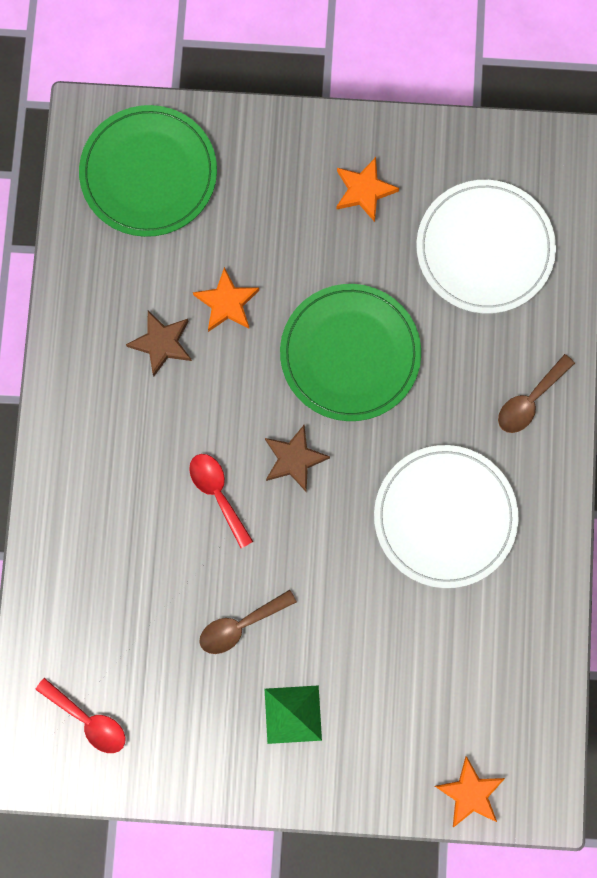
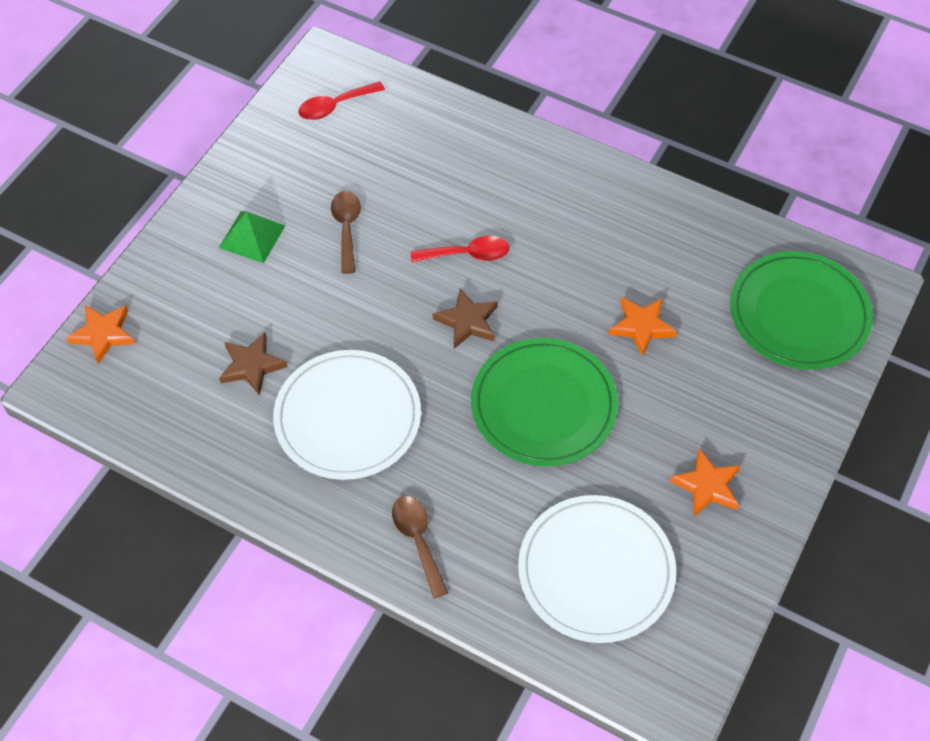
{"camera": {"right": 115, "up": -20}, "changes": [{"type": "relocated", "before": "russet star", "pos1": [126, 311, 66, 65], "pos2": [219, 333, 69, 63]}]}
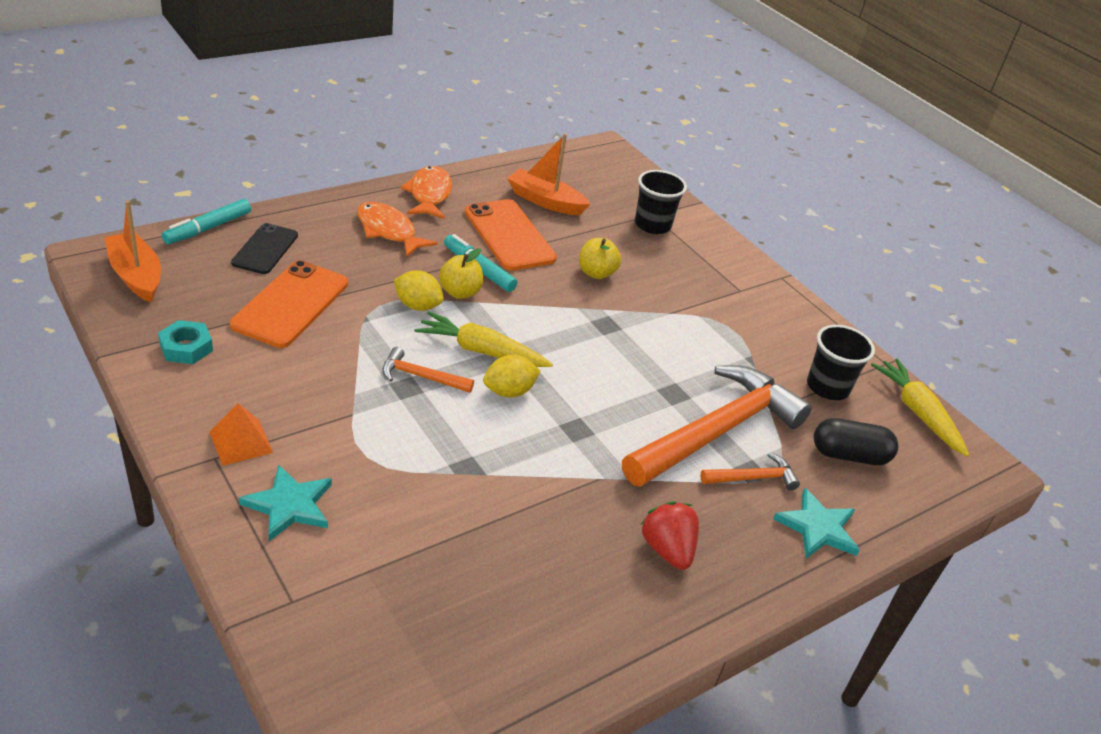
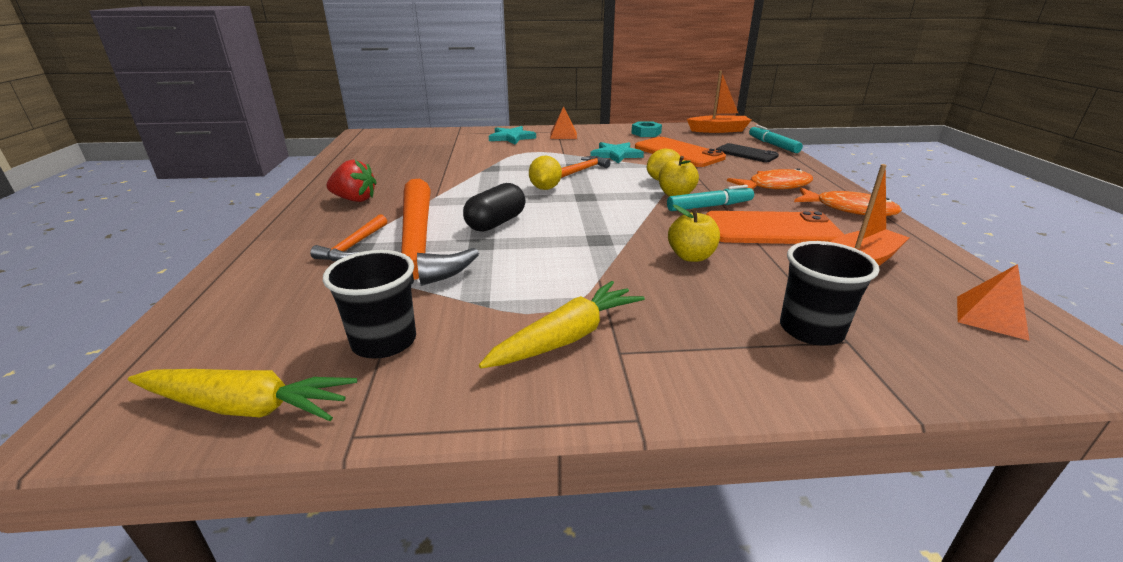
{"camera": {"right": 125, "up": -10}, "changes": [{"type": "appeared", "after": "bright orange pyramid", "pos2": [957, 264, 73, 77]}, {"type": "relocated", "before": "yellow root vegetable", "pos1": [415, 311, 138, 56], "pos2": [479, 281, 166, 87]}, {"type": "relocated", "before": "turquoise star", "pos1": [773, 488, 87, 71], "pos2": [590, 142, 54, 22]}, {"type": "relocated", "before": "ebony pill", "pos1": [814, 418, 84, 47], "pos2": [463, 183, 63, 49]}]}
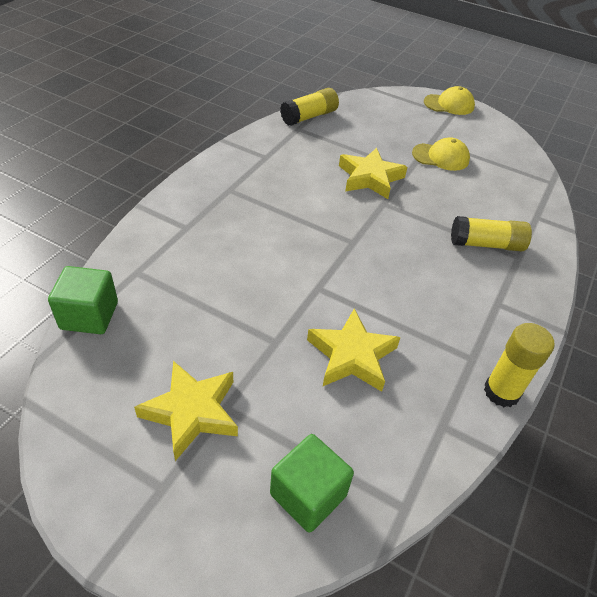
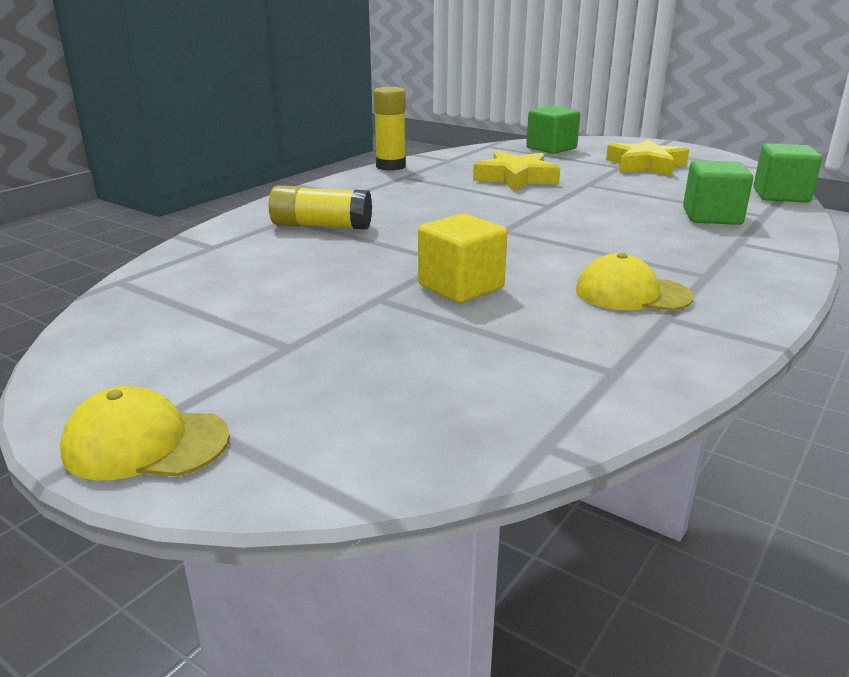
{"camera": {"right": -170, "up": -20}, "changes": [{"type": "missing", "before": "yellow glue", "pos1": [280, 88, 59, 38]}, {"type": "appeared", "after": "leaf-green solid cube", "pos2": [683, 160, 70, 65]}, {"type": "relocated", "before": "yellow cap", "pos1": [412, 137, 58, 34], "pos2": [576, 253, 118, 58]}, {"type": "exchanged", "before": "yellow star", "after": "yellow solid cube", "pos1": [339, 148, 68, 51], "pos2": [418, 213, 89, 90]}]}
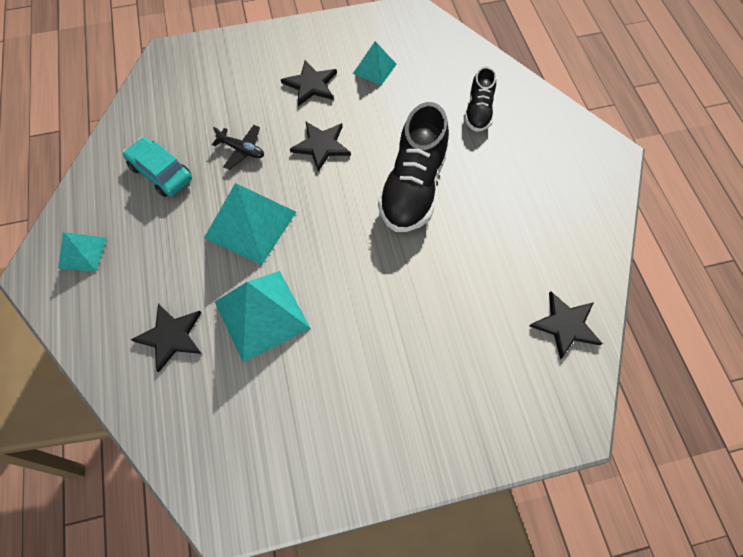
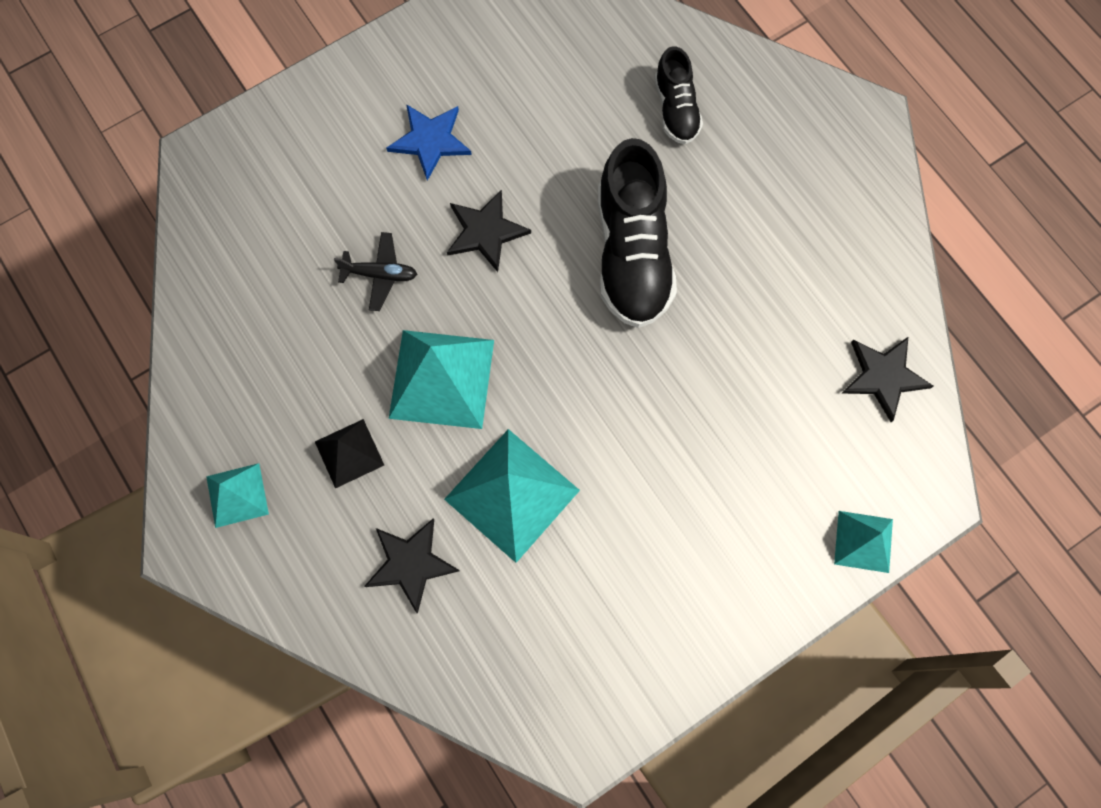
{"camera": {"right": -20, "up": 10}, "changes": [{"type": "missing", "before": "turquoise car", "pos1": [123, 137, 69, 60]}, {"type": "appeared", "after": "ebony pyramid", "pos2": [315, 419, 69, 70]}, {"type": "relocated", "before": "turquoise pyramid", "pos1": [353, 41, 44, 44], "pos2": [834, 511, 59, 62]}, {"type": "colour", "before": "ebony star", "after": "blue star", "pos1": [281, 60, 56, 46], "pos2": [386, 104, 86, 77]}]}
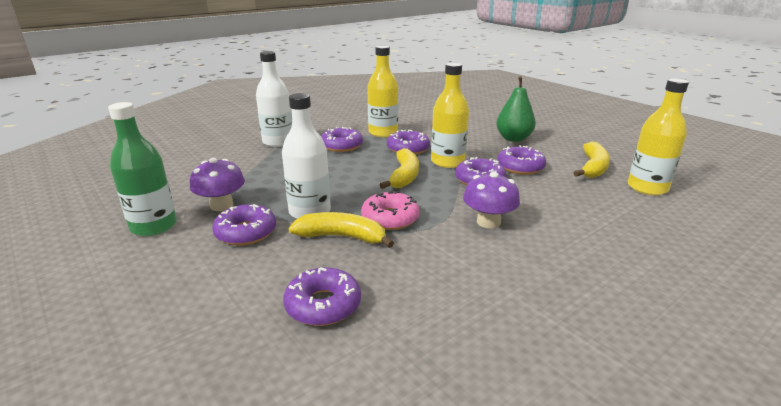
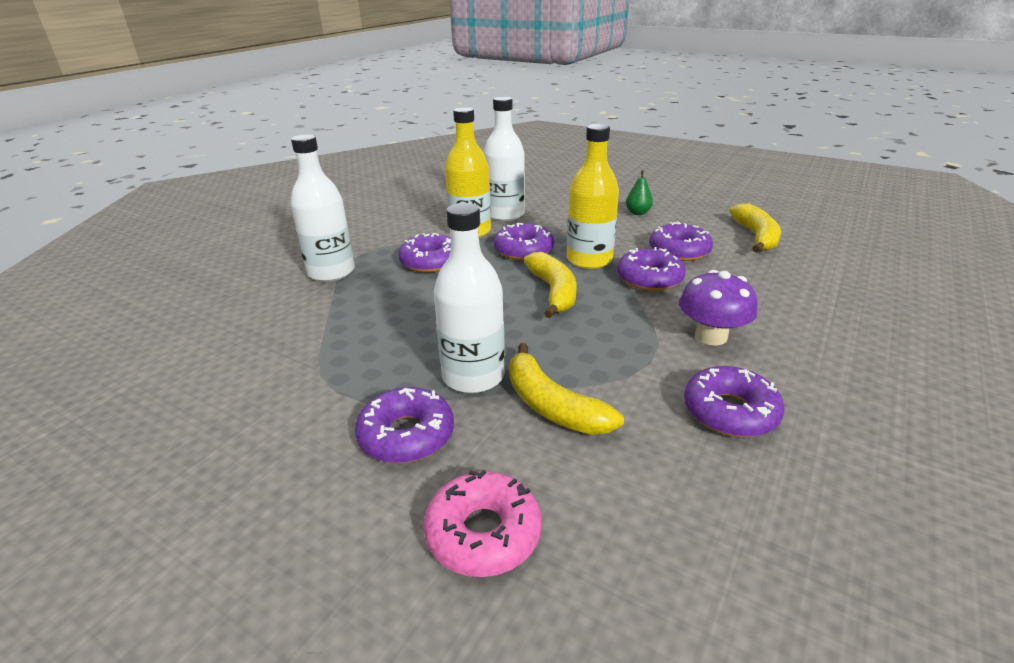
{"camera": {"right": -20, "up": 5}, "changes": [{"type": "missing", "before": "leaf-green bottle", "pos1": [108, 102, 69, 134]}, {"type": "missing", "before": "violet mushroom", "pos1": [190, 158, 55, 53]}, {"type": "missing", "before": "yellow bottle", "pos1": [628, 78, 61, 117]}, {"type": "appeared", "after": "snow-white bottle", "pos2": [483, 96, 42, 125]}, {"type": "relocated", "before": "violet doughnut", "pos1": [283, 267, 78, 59], "pos2": [684, 366, 100, 71]}, {"type": "relocated", "before": "rose-pink doughnut", "pos1": [361, 190, 59, 40], "pos2": [424, 470, 118, 107]}, {"type": "spun", "before": "yellow toy banana", "pos1": [289, 212, 105, 36], "pos2": [509, 343, 115, 92], "turn": -120}, {"type": "size", "before": "leaf-green pear", "pos1": [496, 76, 40, 66], "pos2": [626, 170, 27, 45], "scale": 0.55}]}
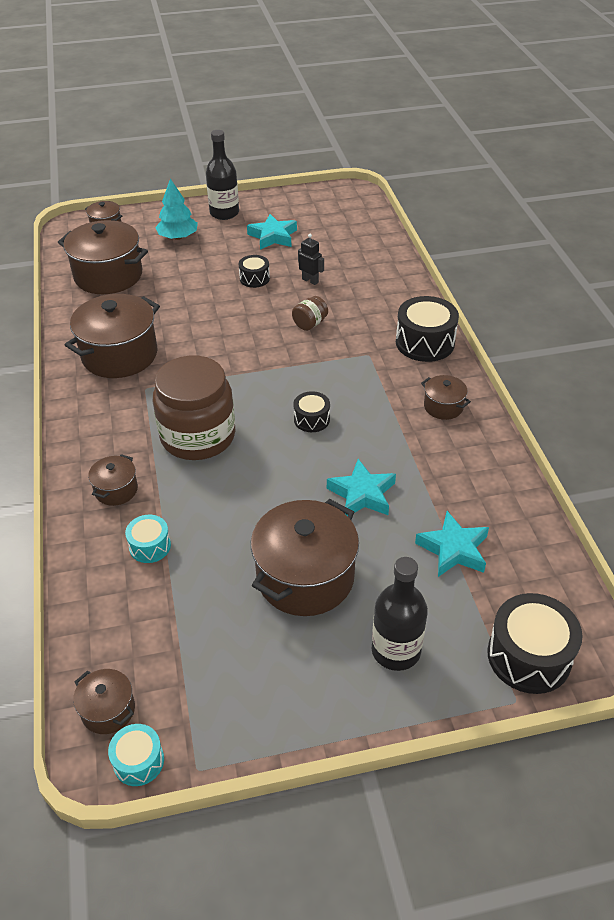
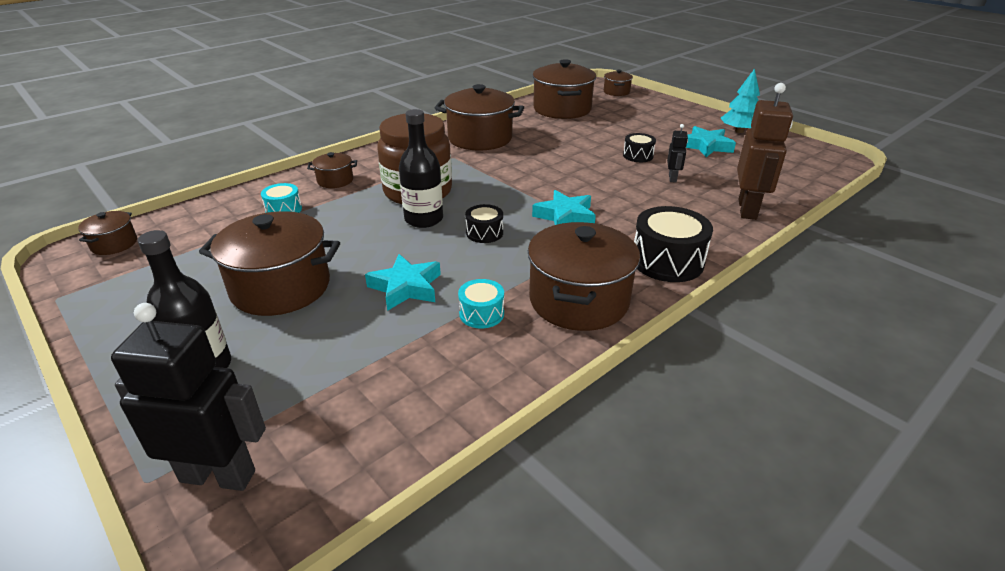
{"camera": {"right": 60, "up": -10}, "changes": [{"type": "missing", "before": "russet jar", "pos1": [292, 296, 36, 35]}, {"type": "appeared", "after": "russet toy robot", "pos2": [737, 83, 56, 137]}, {"type": "relocated", "before": "turquoise drum", "pos1": [108, 724, 56, 62], "pos2": [458, 279, 46, 50]}, {"type": "relocated", "before": "turquoise fir tree", "pos1": [155, 179, 43, 61], "pos2": [721, 68, 39, 65]}, {"type": "relocated", "before": "ebony bottle", "pos1": [206, 130, 33, 90], "pos2": [399, 109, 44, 119]}, {"type": "relocated", "before": "turquoise star", "pos1": [415, 511, 74, 66], "pos2": [532, 190, 64, 35]}, {"type": "exchanged", "before": "ebony drum", "after": "ebony toy robot", "pos1": [487, 593, 96, 101], "pos2": [111, 303, 155, 188]}, {"type": "size", "before": "russet stockpot", "pos1": [421, 375, 50, 45], "pos2": [528, 222, 112, 109], "scale": 2.05}]}
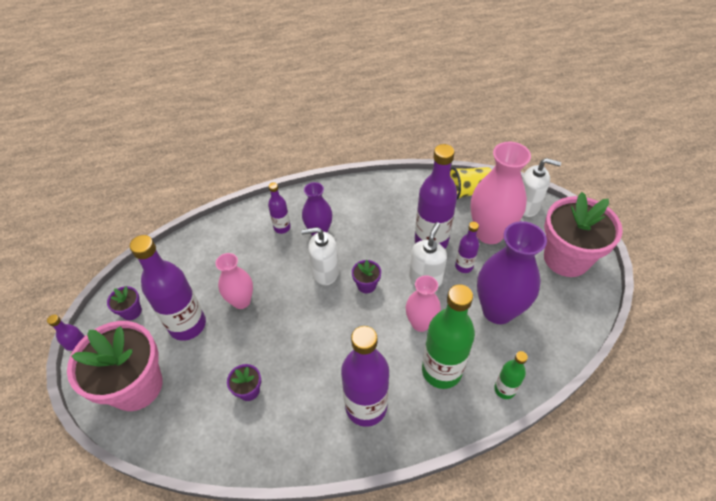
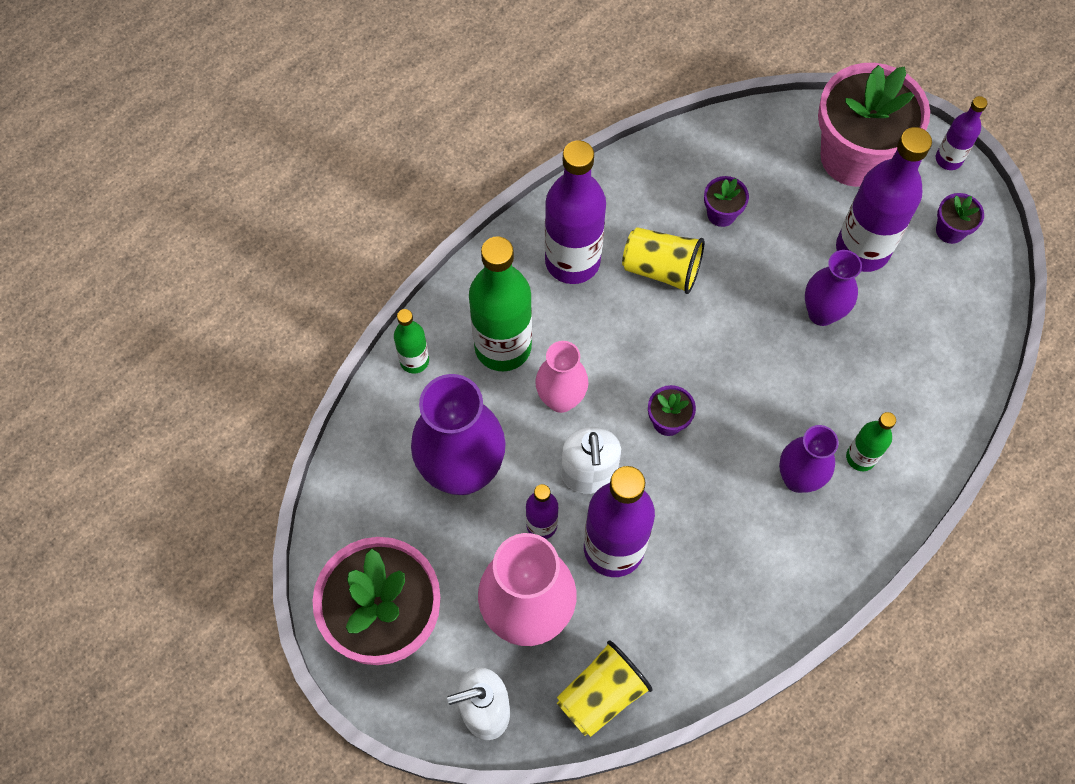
{"camera": {"right": 150, "up": 15}, "changes": [{"type": "missing", "before": "snow-white soap pump", "pos1": [301, 227, 38, 58]}, {"type": "appeared", "after": "yellow beaker", "pos2": [622, 227, 83, 67]}, {"type": "colour", "before": "rose-pink flower vase", "after": "violet flower vase", "pos1": [215, 253, 38, 56], "pos2": [805, 250, 57, 76]}, {"type": "colour", "before": "violet bottle", "after": "leaf-green bottle", "pos1": [268, 182, 23, 52], "pos2": [846, 412, 50, 59]}]}
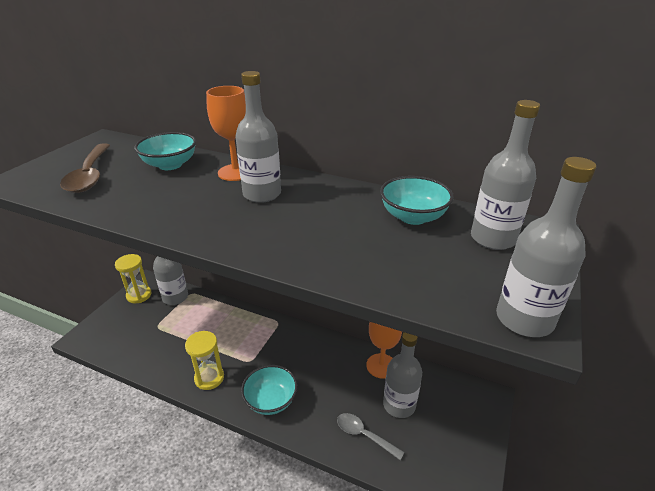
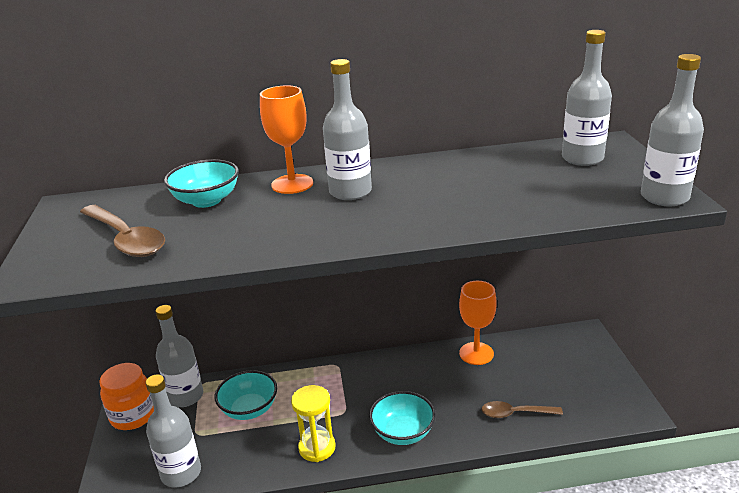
{"camera": {"right": -30, "up": -5}, "changes": [{"type": "relocated", "before": "turquoise serving bowl", "pos1": [380, 176, 74, 49], "pos2": [215, 370, 62, 50]}, {"type": "relocated", "before": "grey bottle", "pos1": [383, 332, 39, 86], "pos2": [146, 374, 55, 114]}, {"type": "exchanged", "before": "yellow hourglass", "after": "bright orange jar", "pos1": [115, 254, 36, 49], "pos2": [99, 363, 55, 67]}, {"type": "colour", "before": "grey tablespoon", "after": "russet tablespoon", "pos1": [337, 413, 68, 47], "pos2": [481, 401, 82, 17]}]}
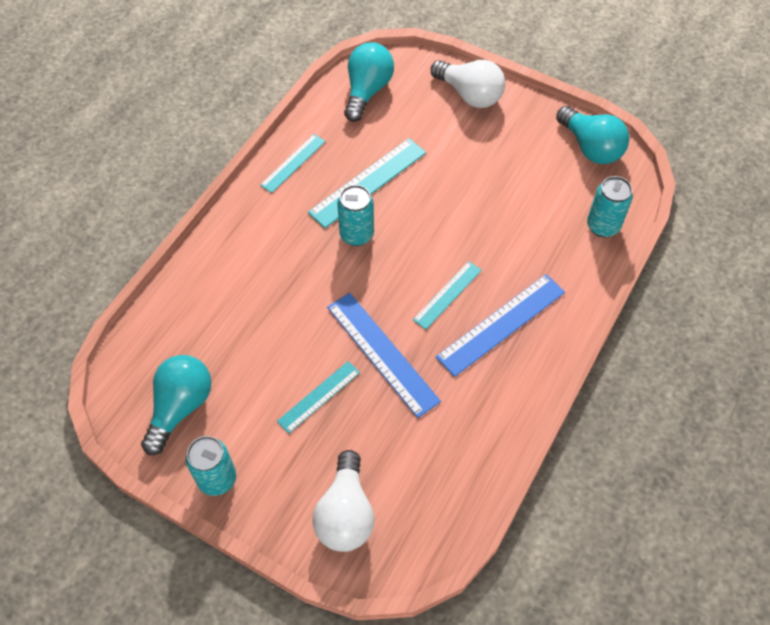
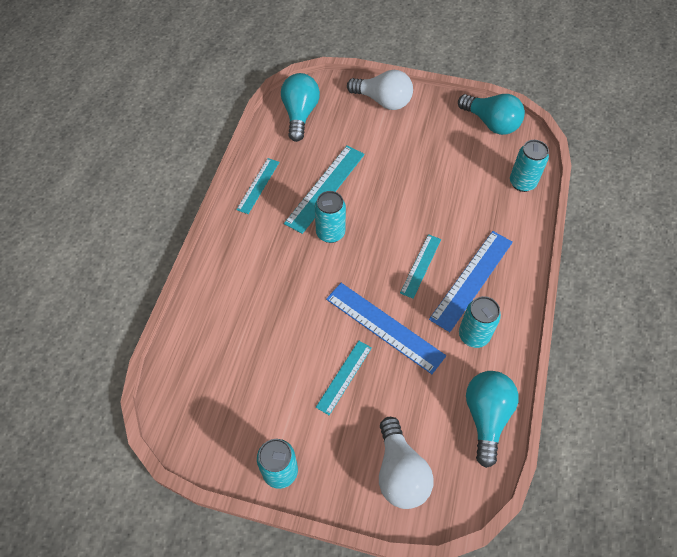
{"camera": {"right": -15, "up": 0}, "changes": [{"type": "appeared", "after": "turquoise tin", "pos2": [459, 296, 42, 52]}, {"type": "relocated", "before": "turquoise lightbulb", "pos1": [141, 355, 71, 100], "pos2": [466, 371, 53, 97]}]}
